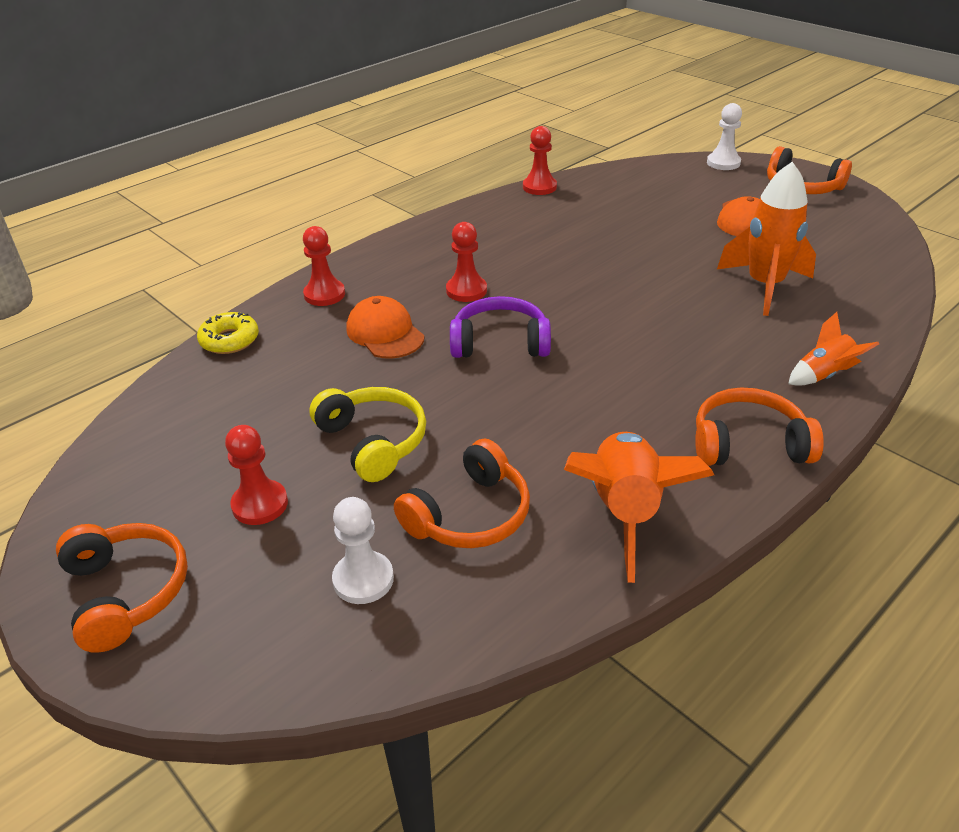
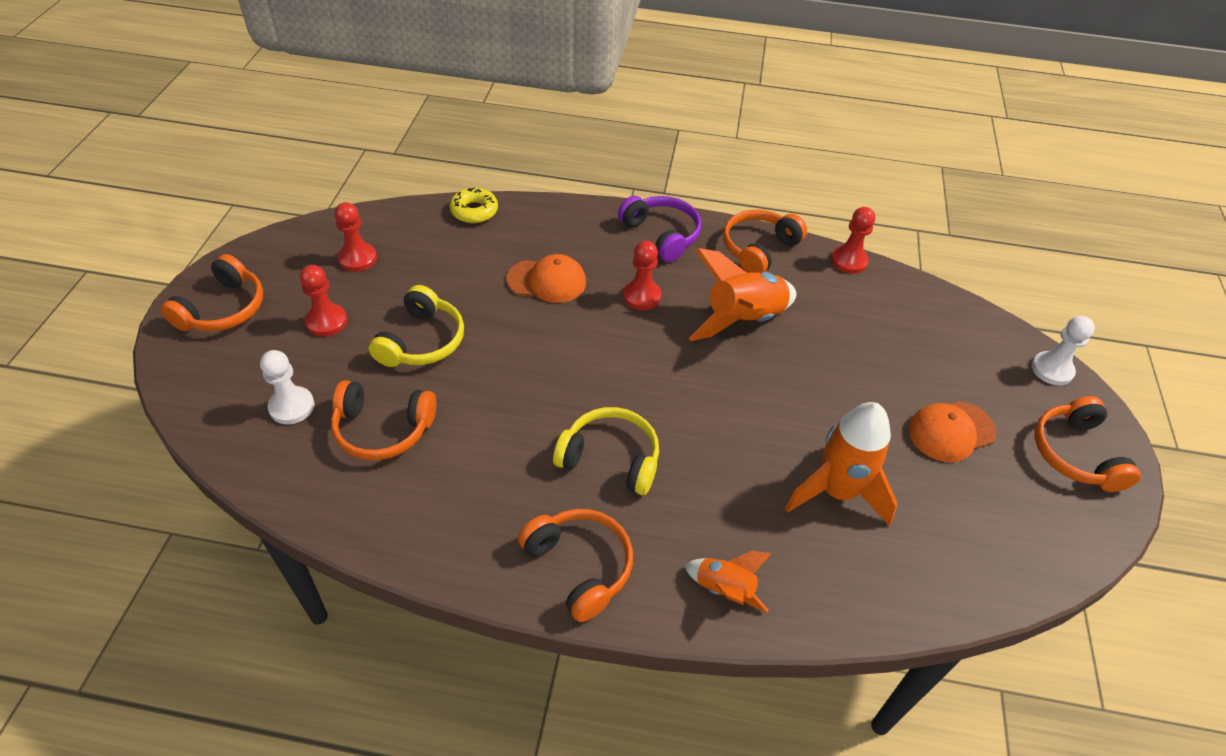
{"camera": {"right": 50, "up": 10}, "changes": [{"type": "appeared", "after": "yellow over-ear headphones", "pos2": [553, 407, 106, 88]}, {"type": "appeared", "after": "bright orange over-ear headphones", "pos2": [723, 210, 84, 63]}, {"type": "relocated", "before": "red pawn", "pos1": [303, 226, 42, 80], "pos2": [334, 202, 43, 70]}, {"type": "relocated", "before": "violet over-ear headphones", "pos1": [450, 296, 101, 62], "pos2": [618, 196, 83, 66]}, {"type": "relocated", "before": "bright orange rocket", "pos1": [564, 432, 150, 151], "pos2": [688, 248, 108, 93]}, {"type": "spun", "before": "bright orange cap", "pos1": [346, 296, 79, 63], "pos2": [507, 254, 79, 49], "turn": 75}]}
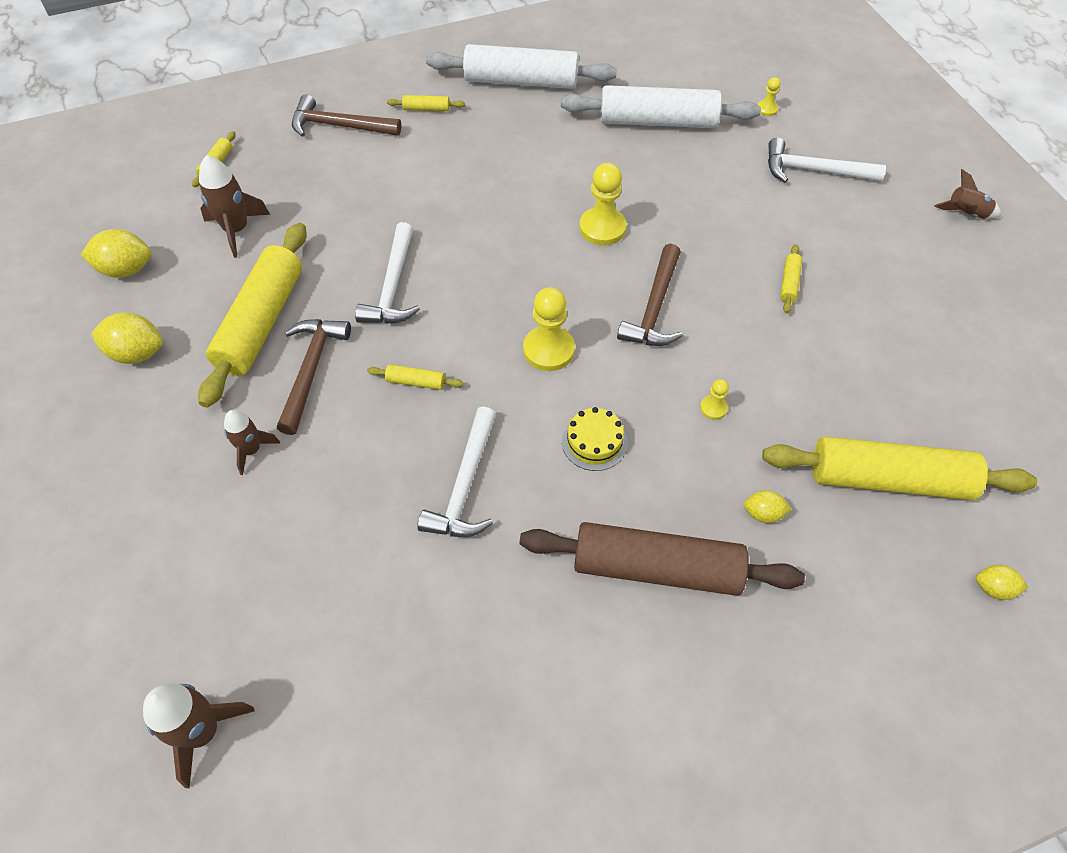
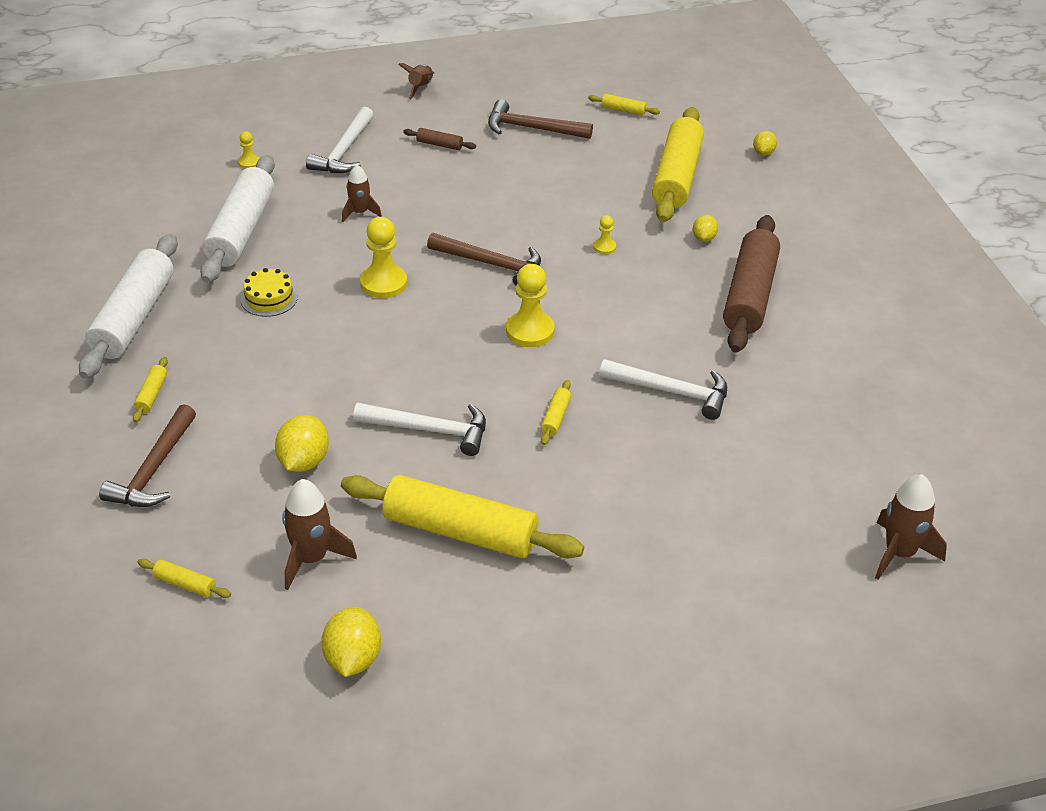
{"camera": {"right": -85, "up": -15}, "changes": [{"type": "appeared", "after": "russet pastry roller", "pos2": [403, 128, 73, 22]}, {"type": "relocated", "before": "yellow citrus fruit", "pos1": [91, 312, 72, 52], "pos2": [275, 415, 54, 57]}, {"type": "relocated", "before": "russet rocket", "pos1": [224, 410, 56, 65], "pos2": [342, 165, 40, 57]}, {"type": "relocated", "before": "russet carpenter's hammer", "pos1": [277, 319, 74, 116], "pos2": [488, 99, 105, 40]}, {"type": "relocated", "before": "yellow cake", "pos1": [562, 407, 66, 64], "pos2": [240, 268, 58, 49]}, {"type": "relocated", "before": "yellow pastry roller", "pos1": [780, 244, 22, 70], "pos2": [588, 94, 72, 22]}]}
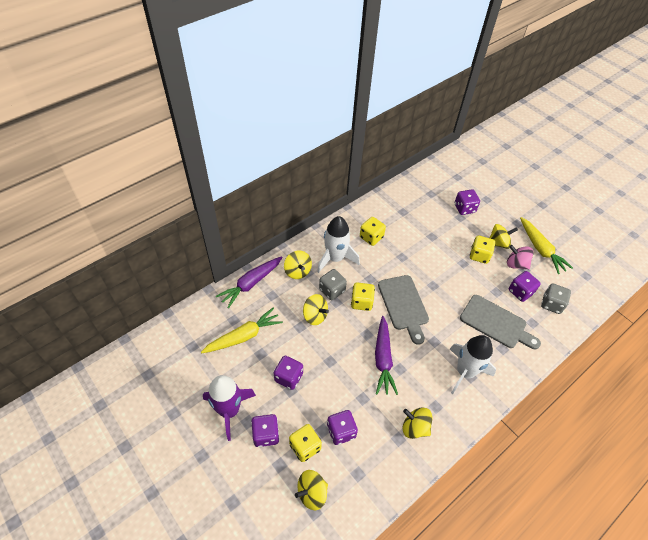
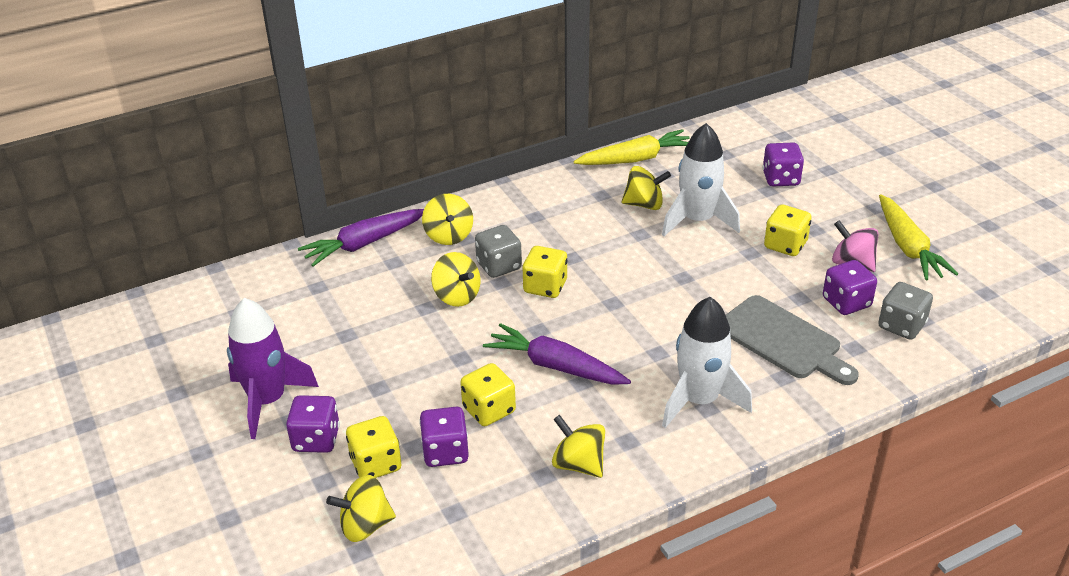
{"camera": {"right": 15, "up": -15}, "changes": [{"type": "missing", "before": "violet game die", "pos1": [274, 356, 29, 34]}, {"type": "missing", "before": "grey cutting board", "pos1": [378, 275, 51, 70]}, {"type": "relocated", "before": "yellow root vegetable", "pos1": [201, 308, 82, 45], "pos2": [573, 129, 117, 36]}, {"type": "relocated", "before": "snow-white rocket", "pos1": [317, 216, 43, 57], "pos2": [662, 123, 78, 113]}, {"type": "relocated", "before": "yellow game die", "pos1": [360, 217, 26, 29], "pos2": [460, 363, 56, 63]}, {"type": "relocated", "before": "yellow whirligig", "pos1": [489, 224, 29, 25], "pos2": [621, 166, 50, 44]}, {"type": "spun", "before": "violet root vegetable", "pos1": [375, 316, 23, 79], "pos2": [483, 323, 148, 62], "turn": 105}]}
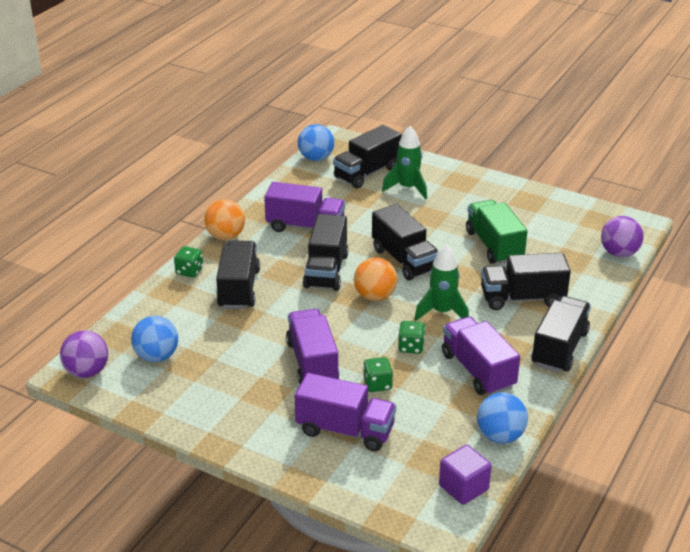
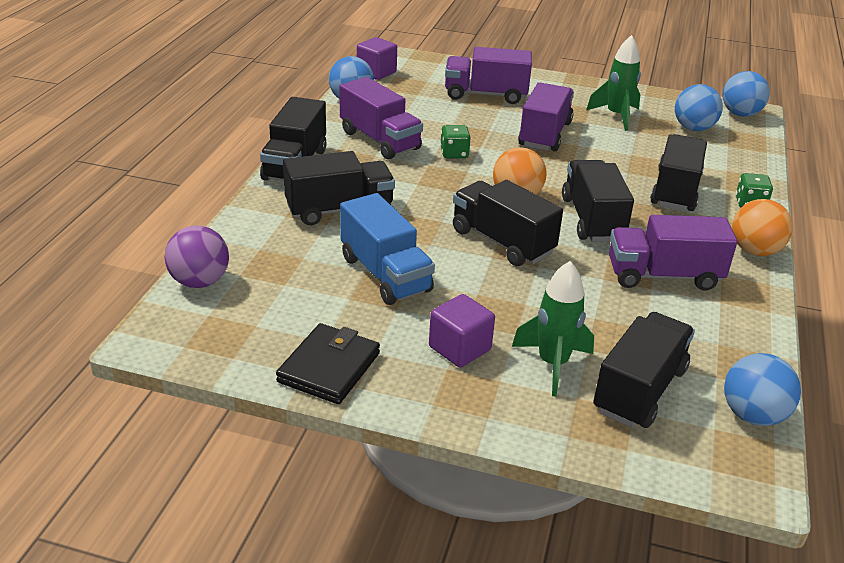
{"camera": {"right": 165, "up": 0}, "changes": [{"type": "missing", "before": "leaf-green game die", "pos1": [363, 357, 30, 35]}, {"type": "appeared", "after": "ebony wallet", "pos2": [276, 323, 104, 81]}, {"type": "appeared", "after": "violet solid cube", "pos2": [429, 294, 66, 74]}, {"type": "relocated", "before": "leaf-green rocket", "pos1": [414, 244, 55, 77], "pos2": [586, 35, 55, 96]}, {"type": "colour", "before": "violet ball", "after": "blue ball", "pos1": [60, 331, 48, 47], "pos2": [723, 71, 47, 46]}, {"type": "colour", "before": "leaf-green lorry", "after": "blue lorry", "pos1": [466, 200, 61, 64], "pos2": [340, 193, 95, 112]}, {"type": "spun", "before": "ebony lorry", "pos1": [216, 241, 44, 68], "pos2": [650, 134, 57, 77], "turn": -150}, {"type": "spun", "before": "violet lorry", "pos1": [286, 309, 53, 75], "pos2": [518, 82, 56, 69], "turn": -135}]}
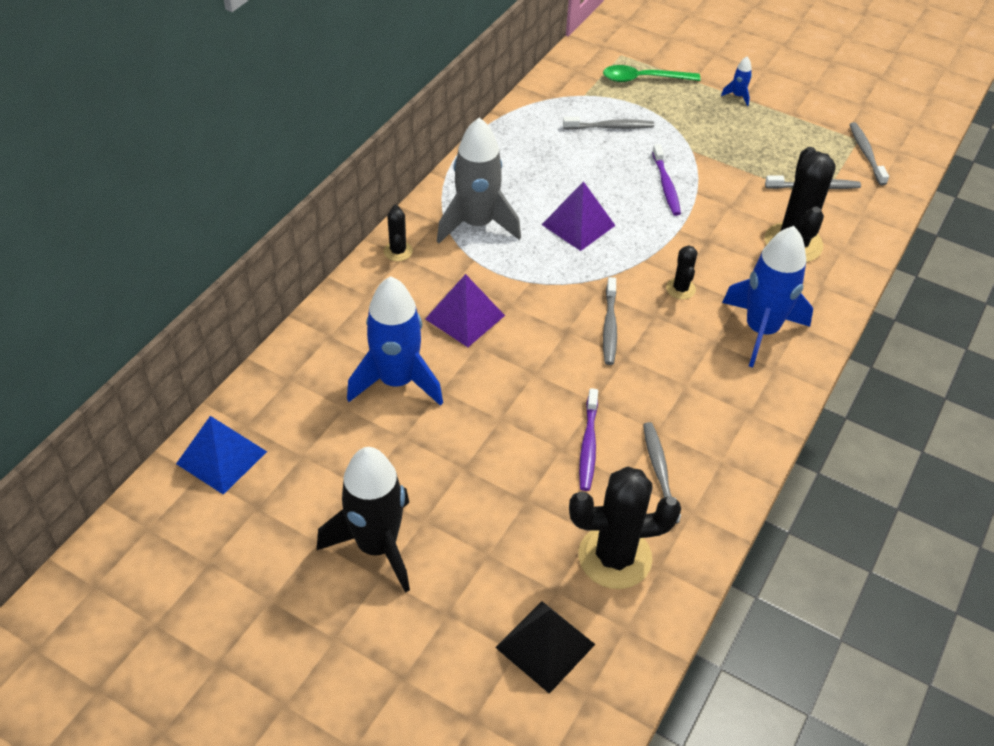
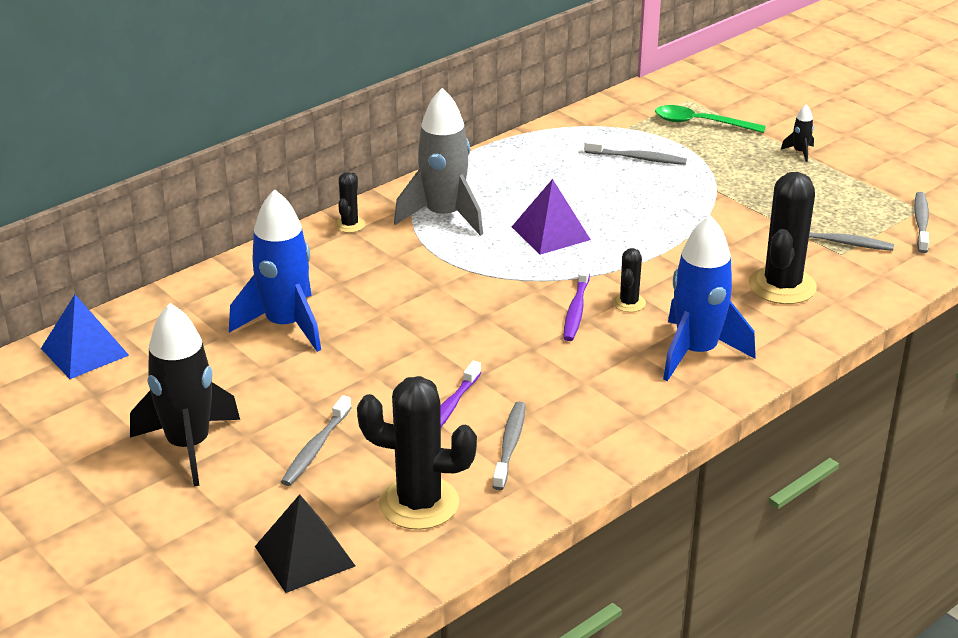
{"camera": {"right": 20, "up": -15}, "changes": [{"type": "missing", "before": "violet pyramid", "pos1": [425, 274, 80, 73]}, {"type": "relocated", "before": "grey tooth brush", "pos1": [603, 277, 14, 88], "pos2": [281, 395, 71, 91]}, {"type": "relocated", "before": "violet tooth brush", "pos1": [652, 144, 29, 72], "pos2": [563, 264, 27, 77]}, {"type": "colour", "before": "blue rocket", "after": "ebony rocket", "pos1": [721, 57, 31, 49], "pos2": [781, 104, 33, 58]}]}
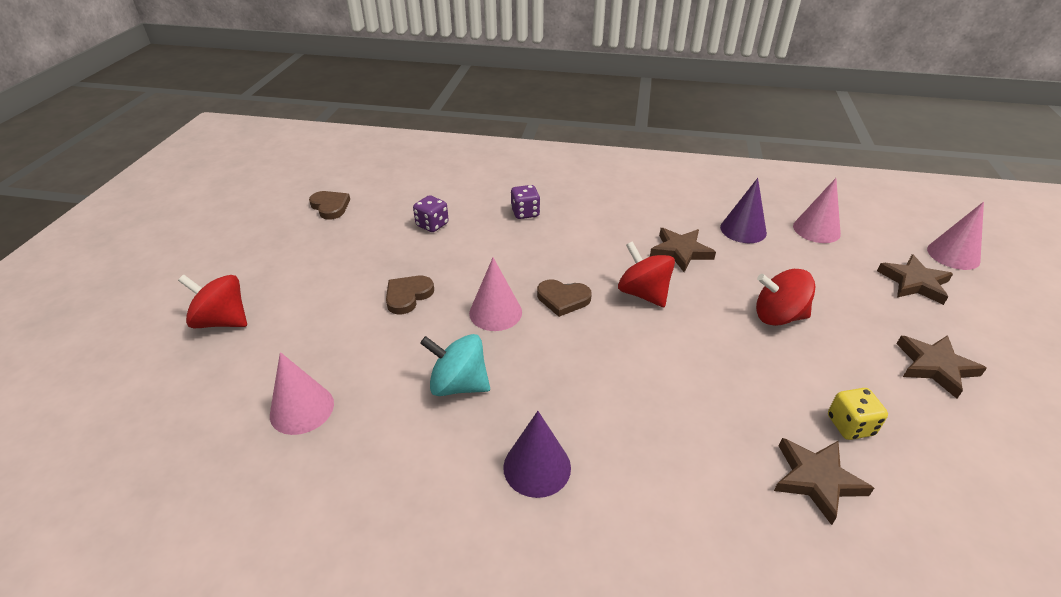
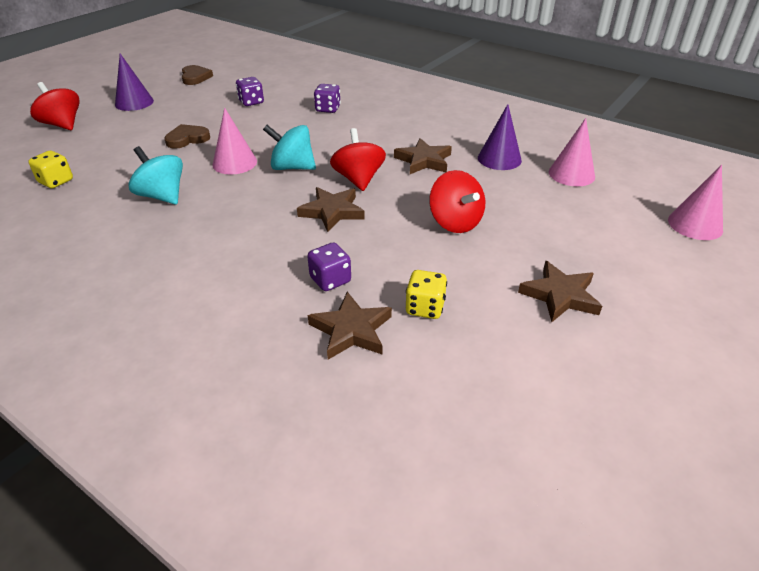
{"camera": {"right": 25, "up": 0}, "changes": [{"type": "appeared", "after": "violet game die", "pos2": [307, 242, 44, 49]}, {"type": "relocated", "before": "violet cone", "pos1": [503, 411, 68, 87], "pos2": [115, 54, 39, 57]}, {"type": "relocated", "before": "russet star", "pos1": [877, 254, 76, 51], "pos2": [297, 187, 68, 45]}, {"type": "exchanged", "before": "rose-pink cone", "after": "yellow game die", "pos1": [270, 352, 64, 83], "pos2": [28, 151, 45, 37]}, {"type": "exchanged", "before": "russet love heart", "after": "turquoise whirligig", "pos1": [537, 280, 55, 37], "pos2": [263, 125, 53, 45]}, {"type": "spun", "before": "red whirligig", "pos1": [756, 269, 59, 57], "pos2": [429, 170, 56, 63], "turn": -150}]}
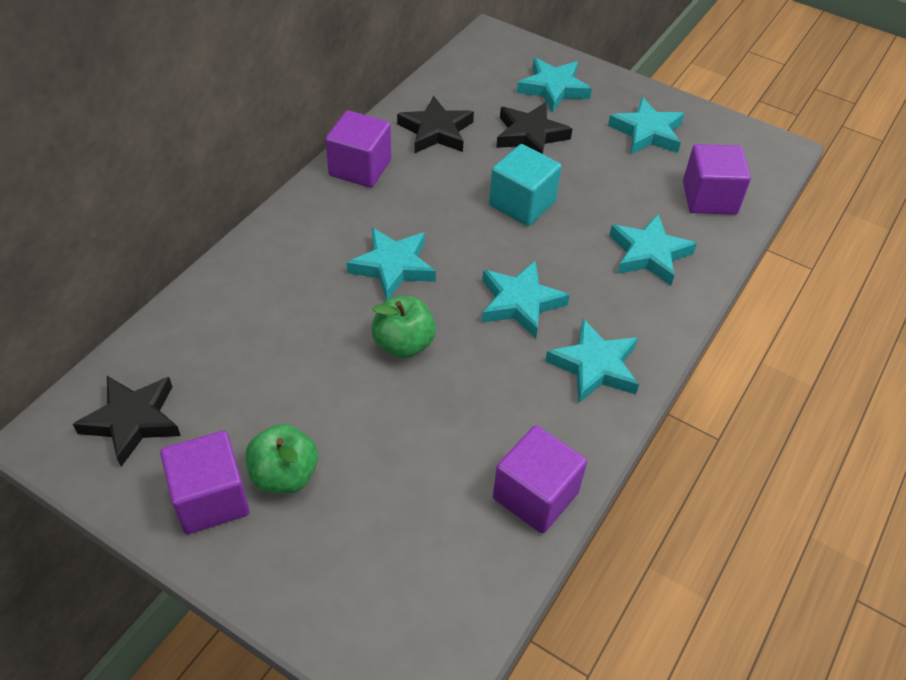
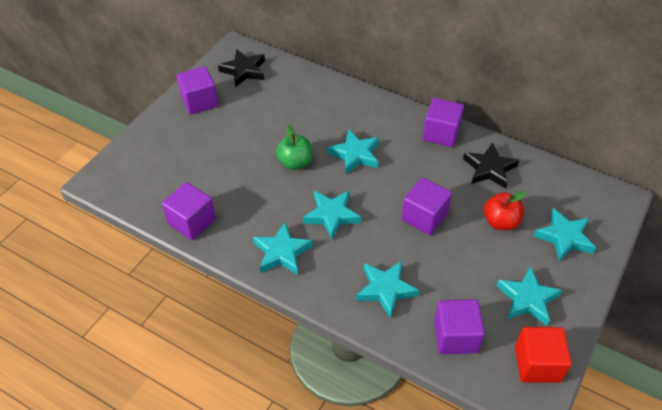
{"camera": {"right": 90, "up": 0}, "changes": [{"type": "missing", "before": "leaf-green apple fruit", "pos1": [246, 424, 72, 70]}, {"type": "appeared", "after": "red solid cube", "pos2": [515, 327, 57, 56]}, {"type": "exchanged", "before": "ebony star", "after": "red apple fruit", "pos1": [496, 102, 76, 52], "pos2": [484, 191, 43, 39]}, {"type": "colour", "before": "turquoise solid cube", "after": "violet solid cube", "pos1": [489, 144, 72, 82], "pos2": [401, 177, 51, 58]}]}
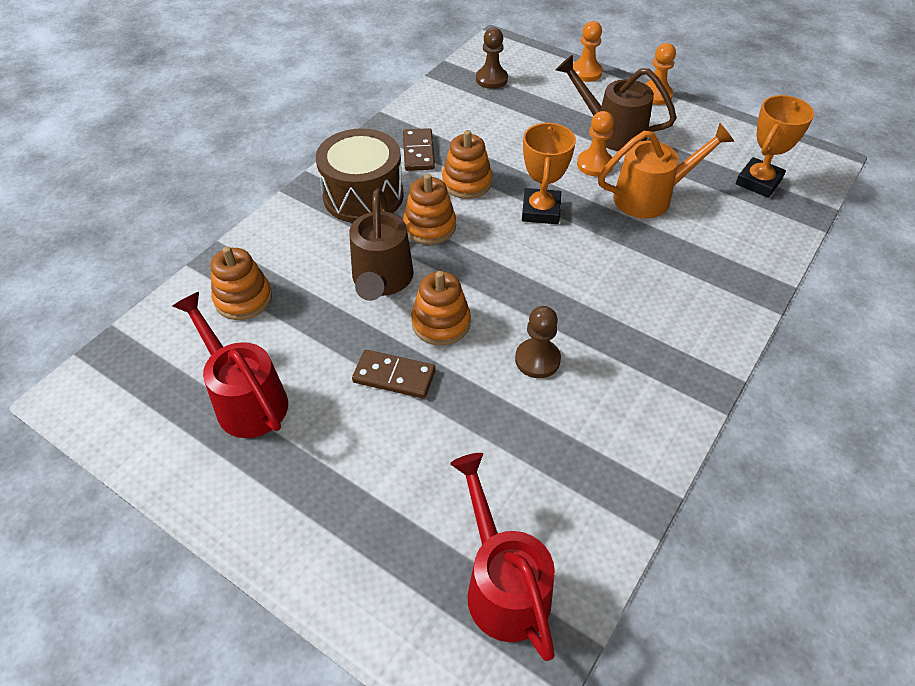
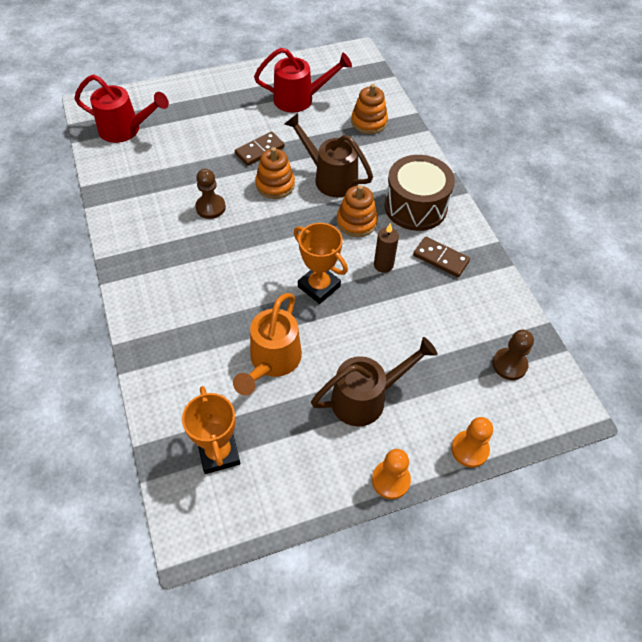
{"camera": {"right": 125, "up": 5}, "changes": [{"type": "missing", "before": "bright orange pawn", "pos1": [577, 111, 37, 66]}, {"type": "exchanged", "before": "bright orange ring stacker", "after": "russet pillar candle", "pos1": [442, 130, 50, 69], "pos2": [374, 223, 25, 50]}]}
